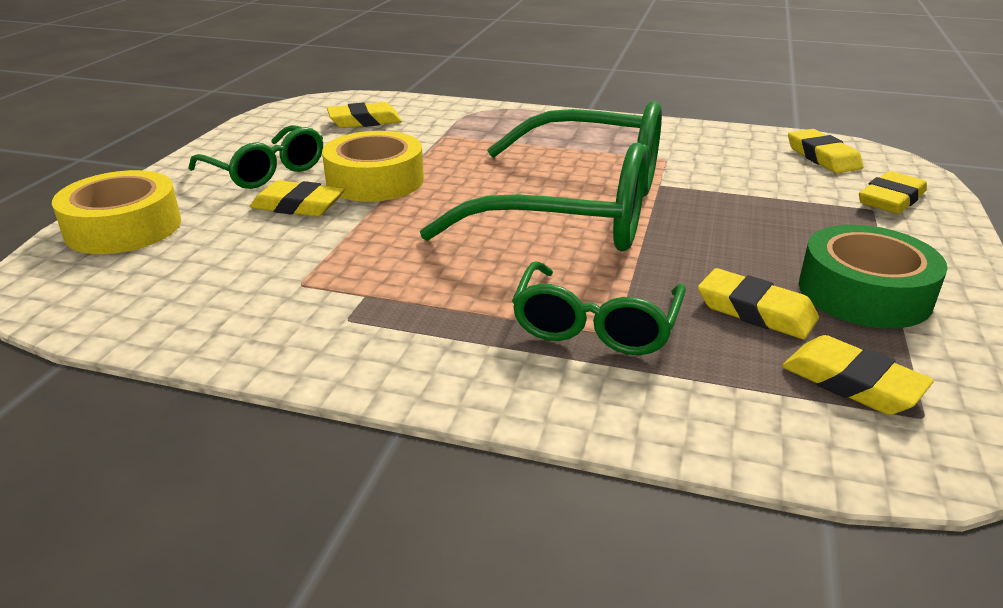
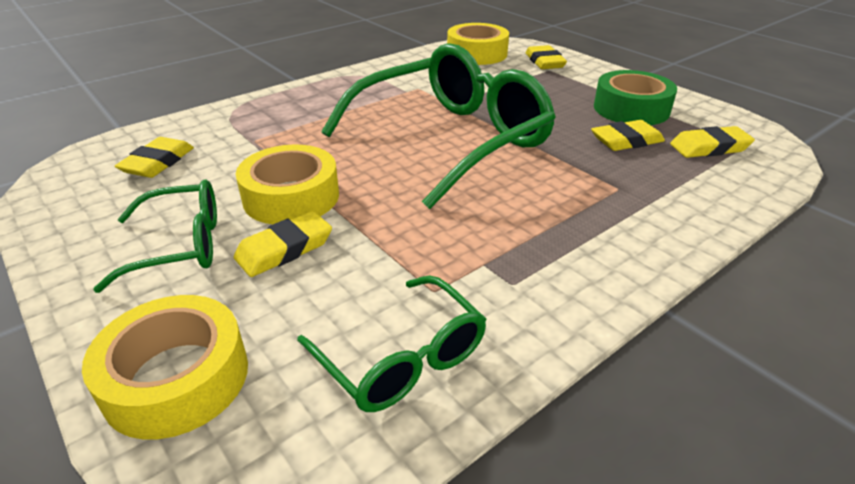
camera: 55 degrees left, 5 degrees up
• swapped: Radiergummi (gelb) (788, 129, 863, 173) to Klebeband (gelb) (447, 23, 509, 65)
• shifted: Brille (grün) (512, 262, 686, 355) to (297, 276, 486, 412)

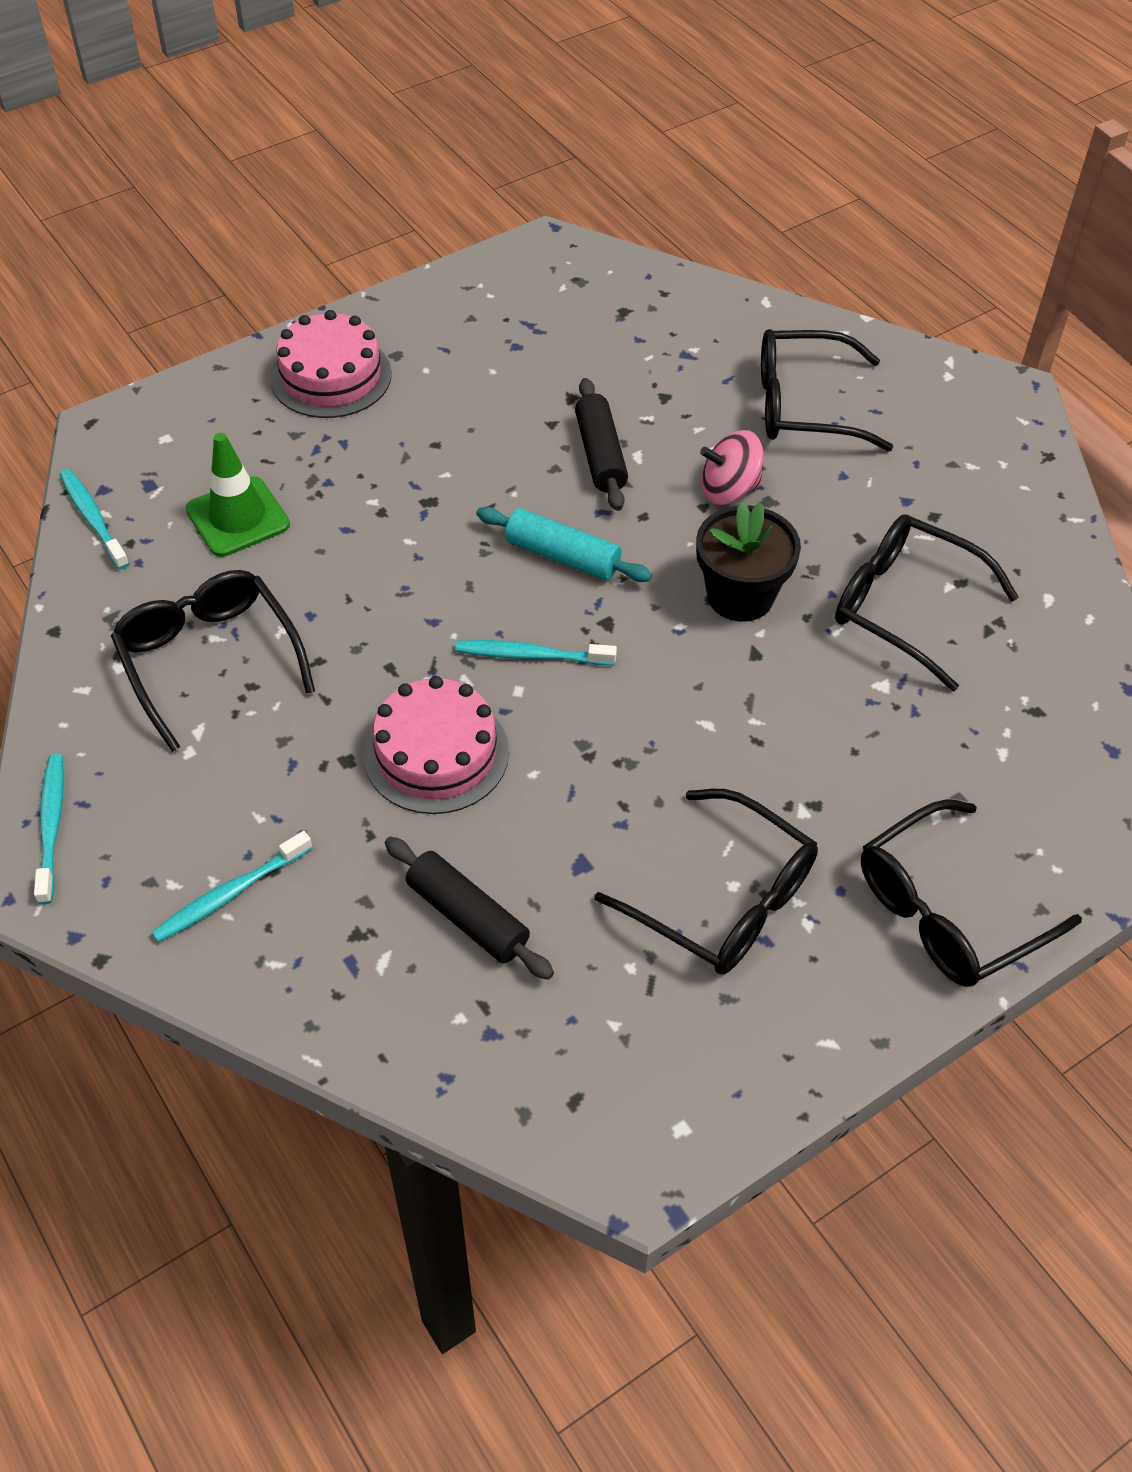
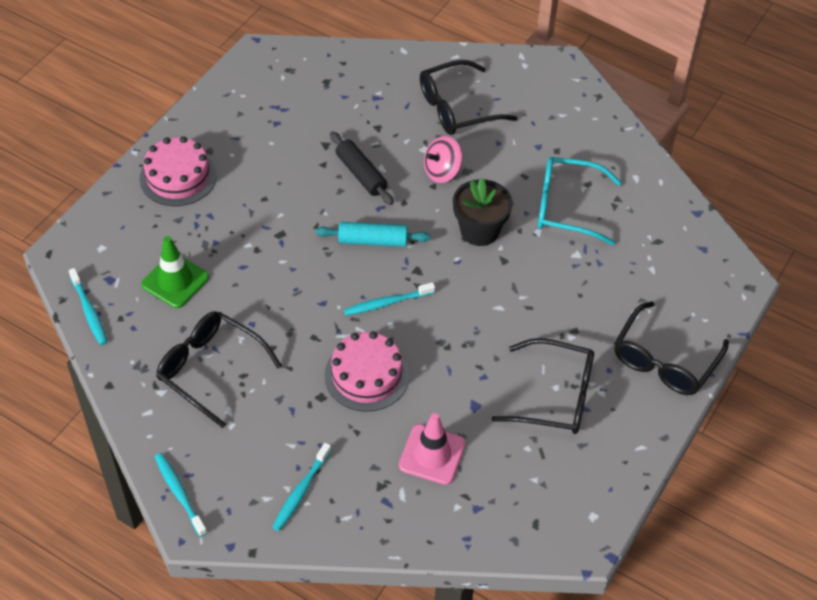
camera: 25 degrees left, 0 degrees up
• rotated: Zahnbürste (türkis) (60, 469, 129, 570) = (69, 268, 107, 345) 150 degrees counterclockwise
• repainted: Brille (schwarz) (835, 515, 1019, 691) to Brille (türkis) (538, 157, 622, 245)
• swapped: Nudelholz (schwarz) (385, 837, 554, 980) to Leitkegel (rosa) (399, 413, 466, 485)

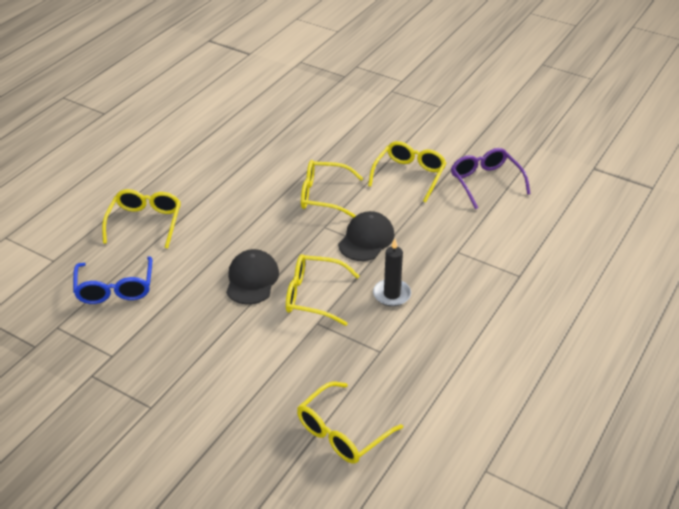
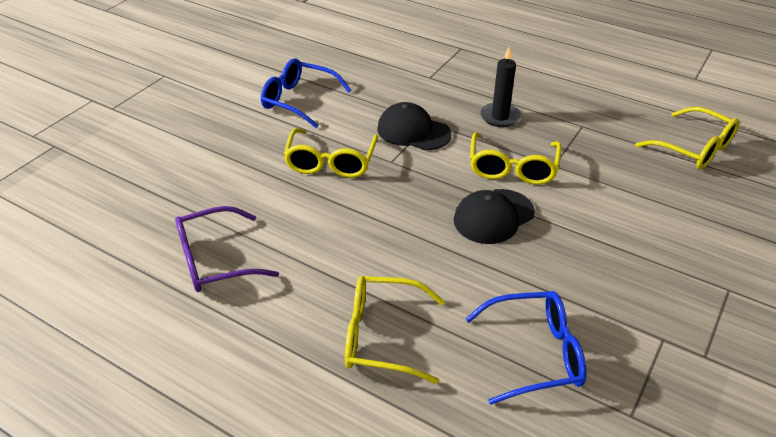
camera: 90 degrees left, 0 degrees up
• repainted: Brille (gelb) (368, 141, 447, 203) to Brille (blau) (261, 58, 352, 128)
• shifted: Brille (lila) (451, 148, 530, 209) to (175, 206, 279, 292)
• rotated: Kappe (schwarz) (226, 249, 279, 304) = (454, 189, 535, 244) 45 degrees counterclockwise

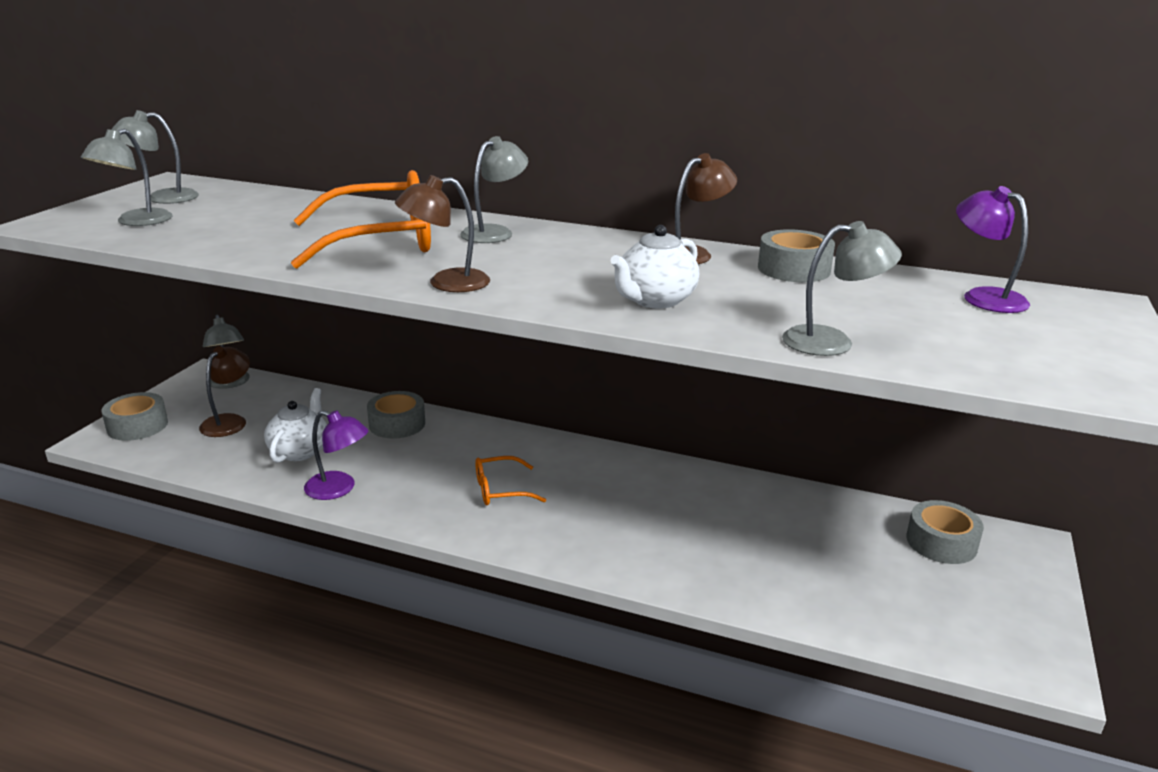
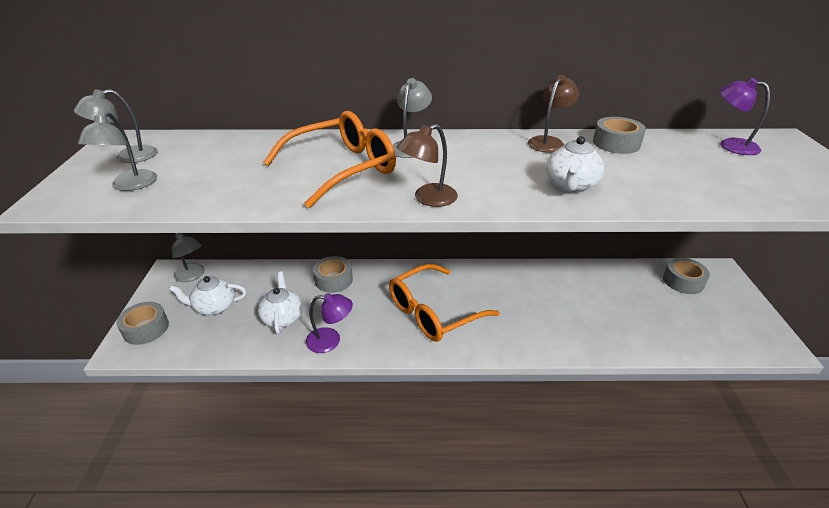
camera: 20 degrees left, 10 degrees up
• gone: Lampe (grau) (782, 221, 902, 356)
• swapped: Lampe (braun) (199, 346, 250, 437) to Teekanne (weiß) (169, 276, 246, 315)
• scaled: Brille (orange) (475, 456, 546, 505) = (389, 264, 500, 342) x1.99

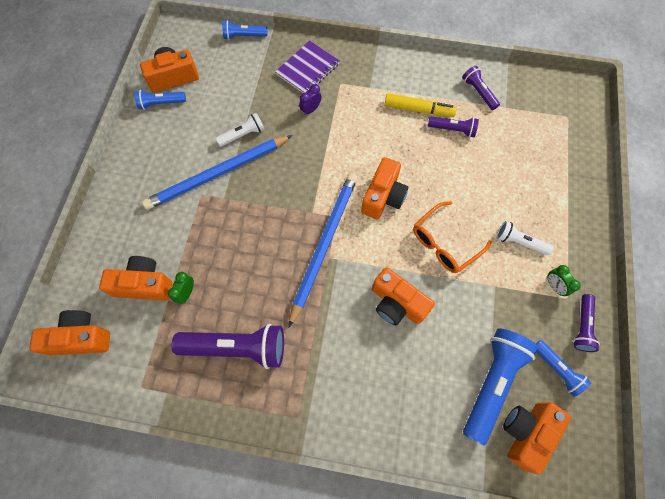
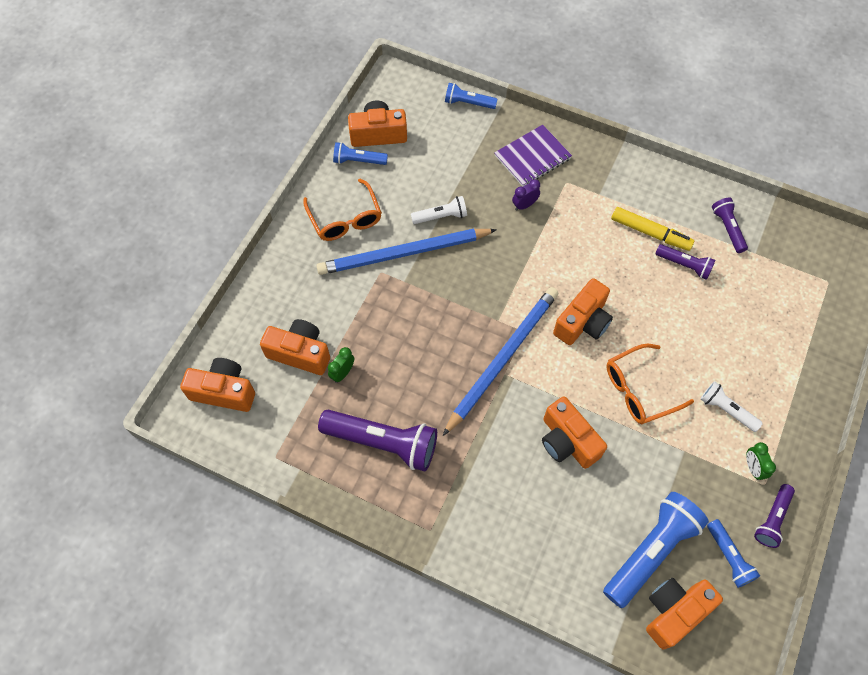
camera: 15 degrees right, 5 degrees down
• new: Brille (orange) (303, 179, 382, 241)

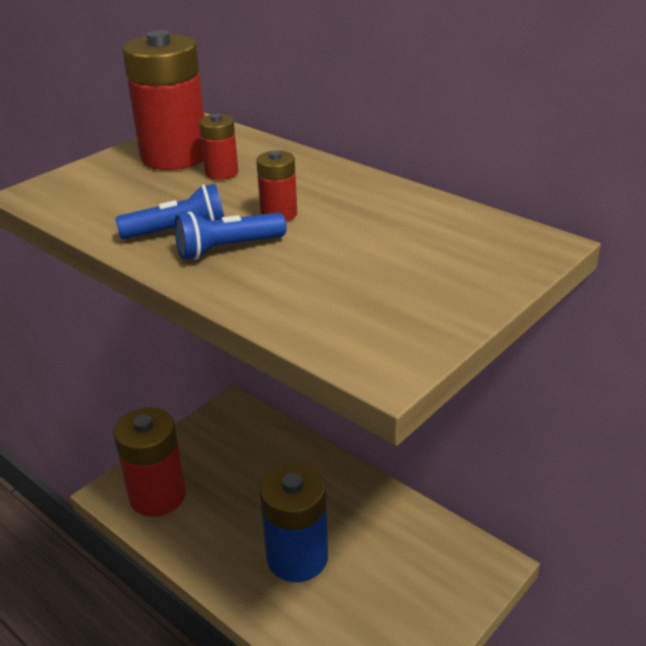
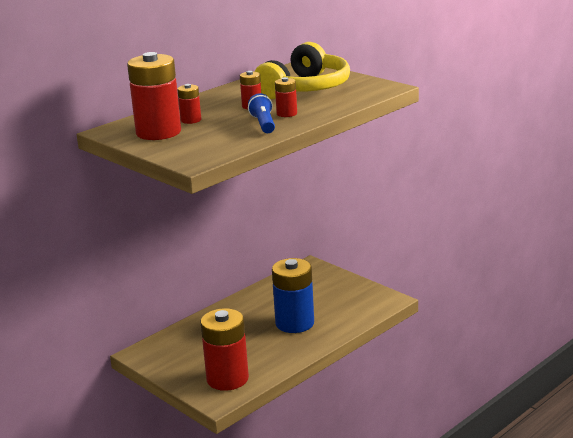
camera: 85 degrees left, 10 degrees down
• swapped: Taschenlampe (blau) (174, 211, 287, 260) to Batterie (rot) (275, 77, 297, 117)
• new: Kopfhörer (gelb) (254, 42, 350, 99)

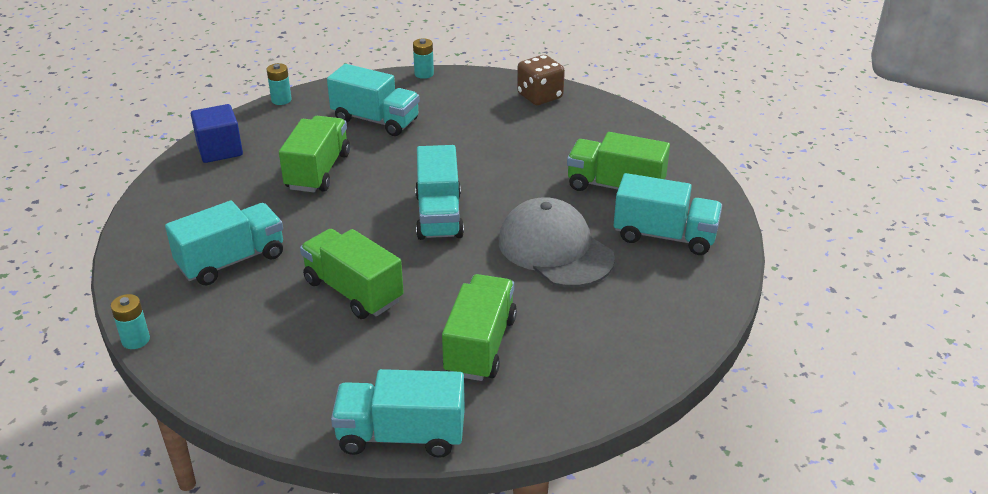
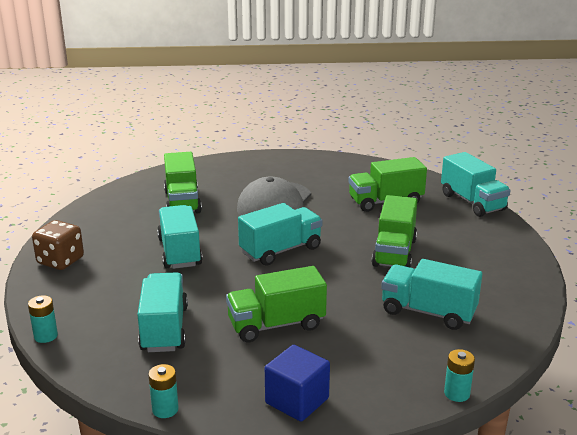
camera: 120 degrees left, 10 degrees down
• shifted: Lastwagen (türkis) (614, 173, 722, 255) to (157, 205, 203, 269)
• shifted: Batterie (türkis) (111, 294, 150, 349) to (444, 349, 475, 402)

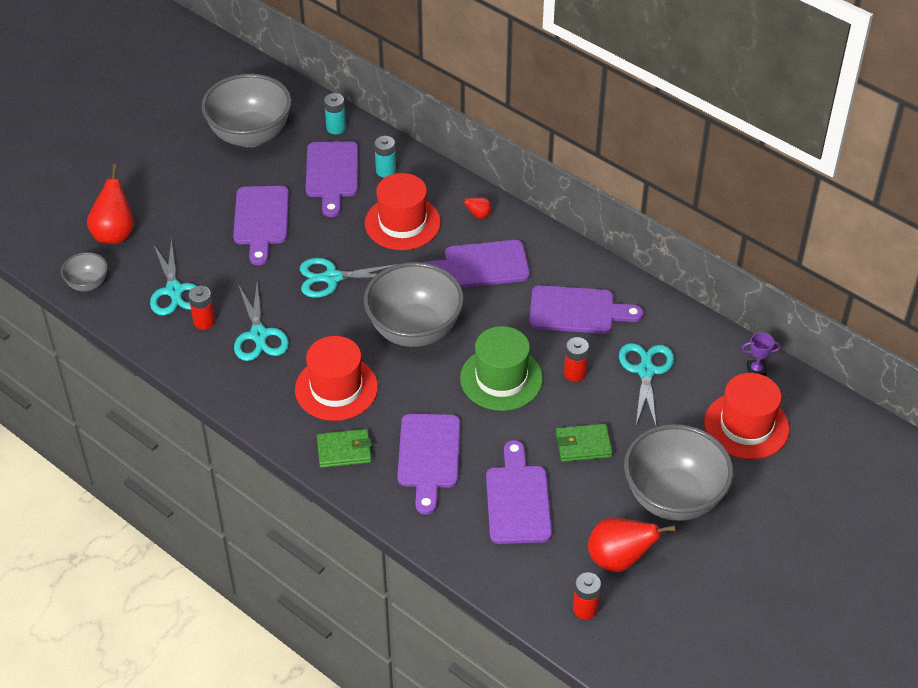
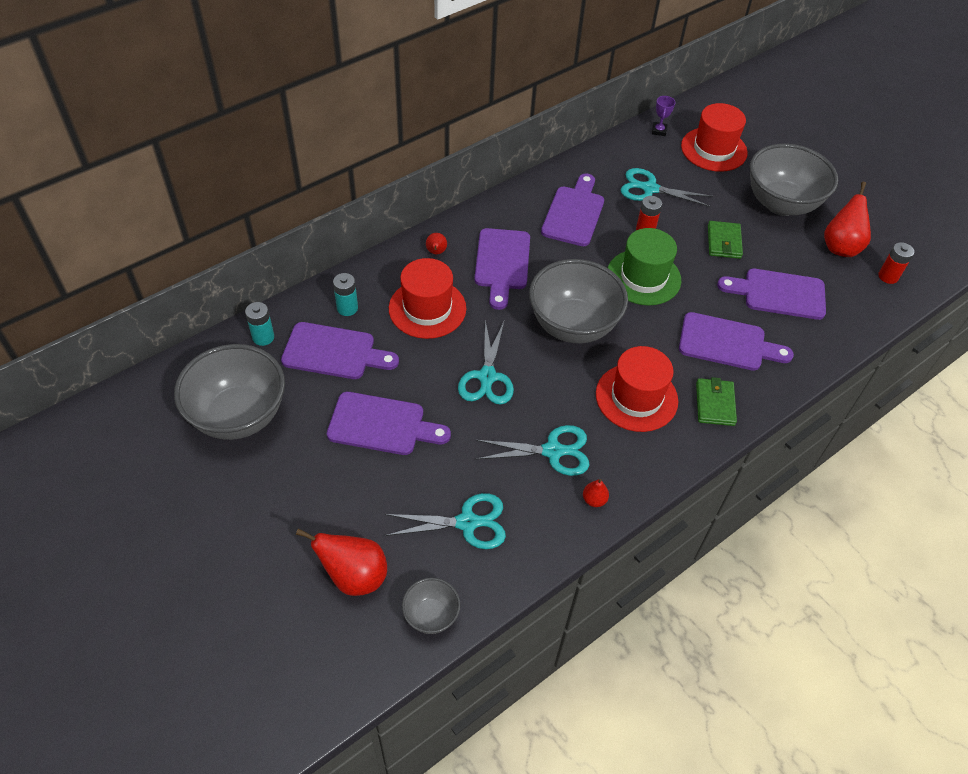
camera: 80 degrees left, 5 degrees up
• gone: Batterie (rot) (188, 286, 215, 330)
• new: Birne (rot) (583, 479, 609, 507)

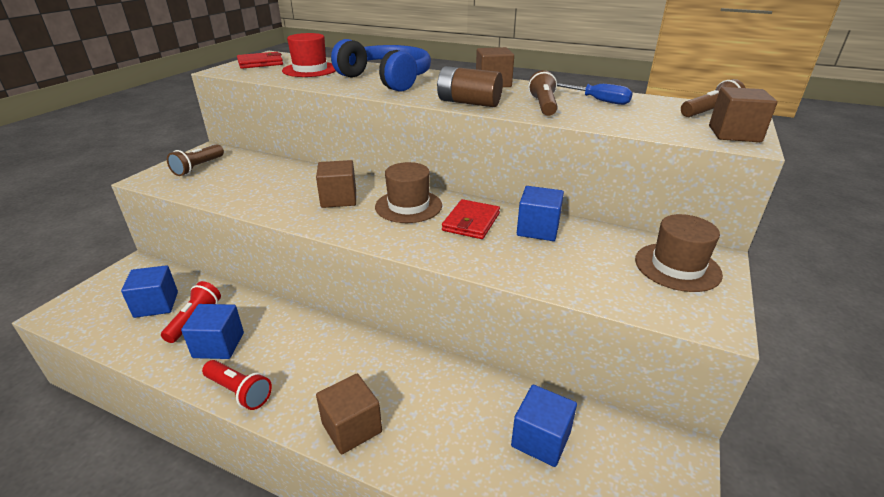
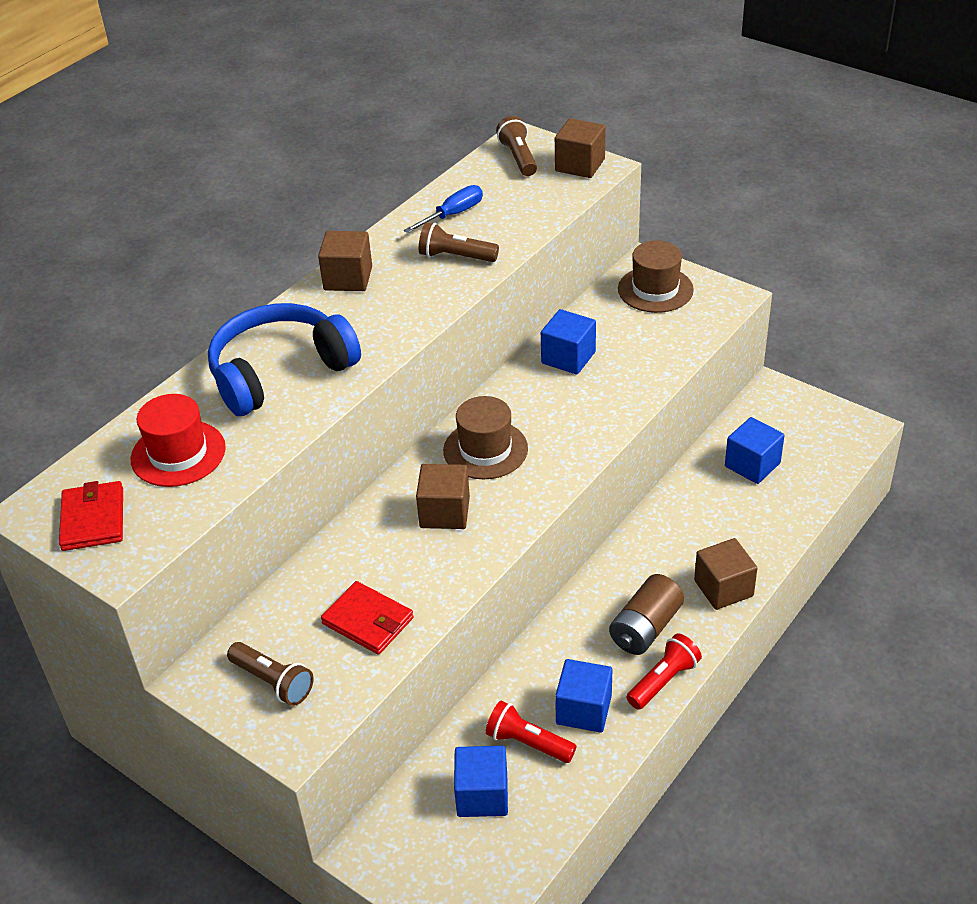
camera: 75 degrees left, 10 degrees up
• shifted: Batterie (braun) (437, 66, 503, 107) to (609, 574, 684, 655)
• shifted: Geldbörse (rot) (442, 199, 500, 239) to (321, 581, 414, 655)

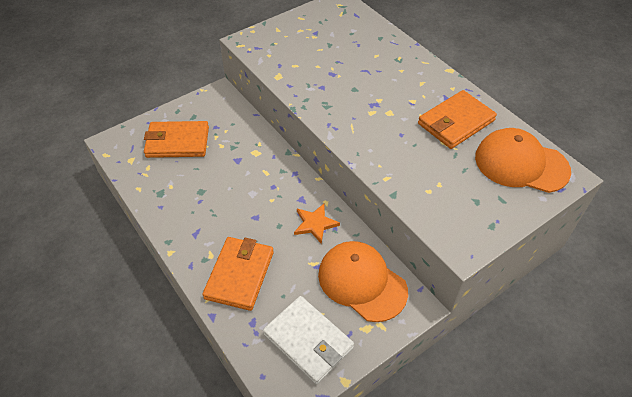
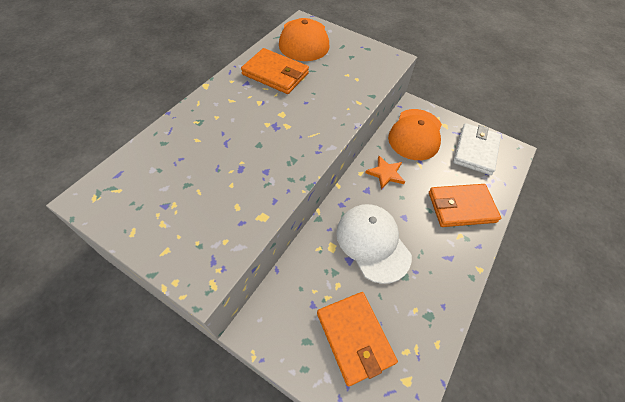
camera: 115 degrees left, 5 degrees up
• new: Kappe (weiß) (336, 204, 412, 284)

